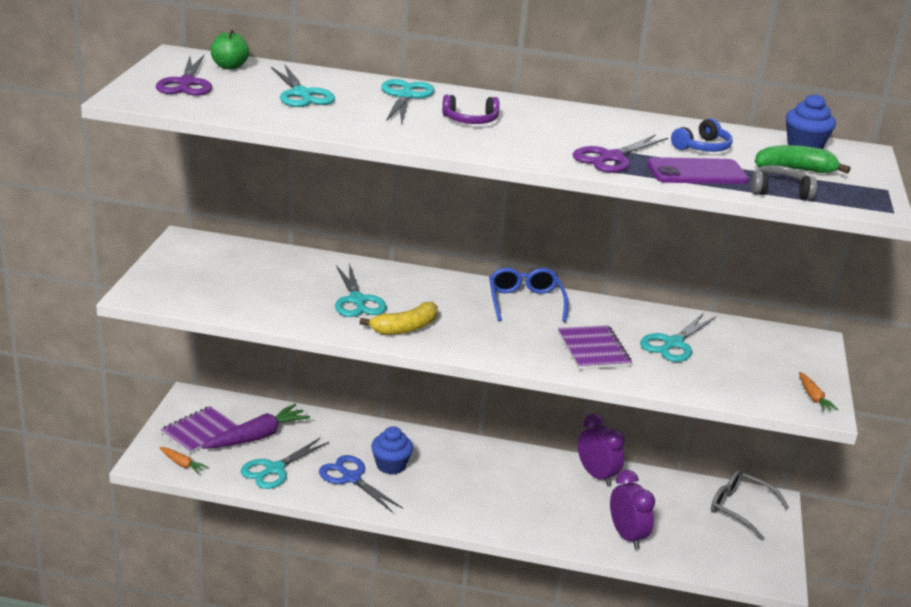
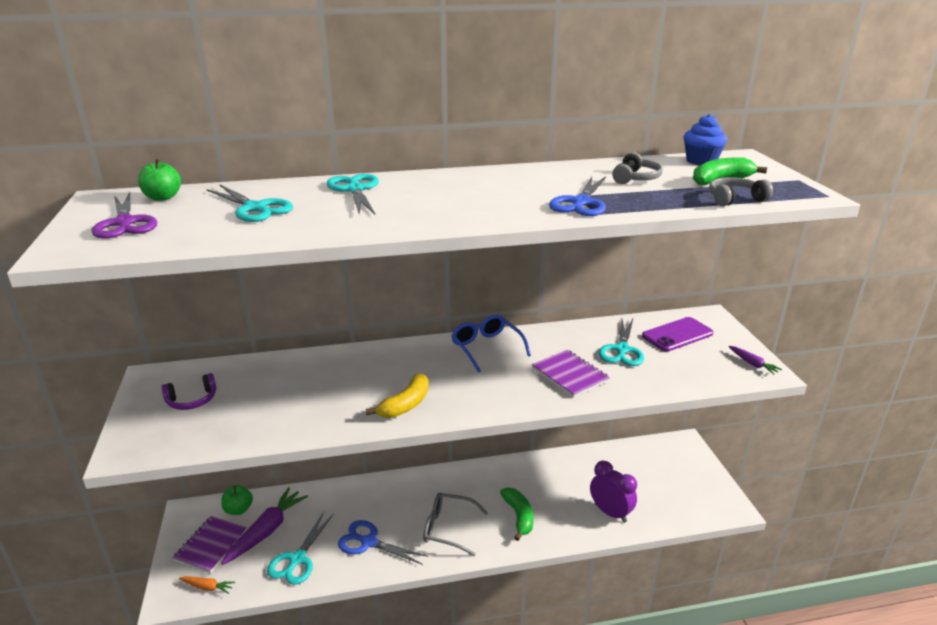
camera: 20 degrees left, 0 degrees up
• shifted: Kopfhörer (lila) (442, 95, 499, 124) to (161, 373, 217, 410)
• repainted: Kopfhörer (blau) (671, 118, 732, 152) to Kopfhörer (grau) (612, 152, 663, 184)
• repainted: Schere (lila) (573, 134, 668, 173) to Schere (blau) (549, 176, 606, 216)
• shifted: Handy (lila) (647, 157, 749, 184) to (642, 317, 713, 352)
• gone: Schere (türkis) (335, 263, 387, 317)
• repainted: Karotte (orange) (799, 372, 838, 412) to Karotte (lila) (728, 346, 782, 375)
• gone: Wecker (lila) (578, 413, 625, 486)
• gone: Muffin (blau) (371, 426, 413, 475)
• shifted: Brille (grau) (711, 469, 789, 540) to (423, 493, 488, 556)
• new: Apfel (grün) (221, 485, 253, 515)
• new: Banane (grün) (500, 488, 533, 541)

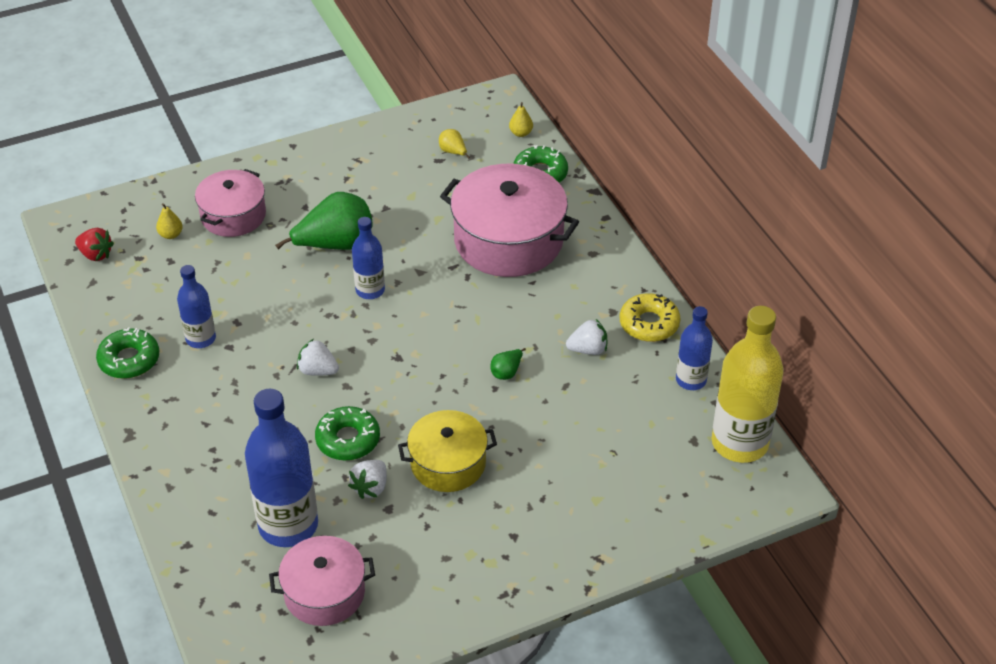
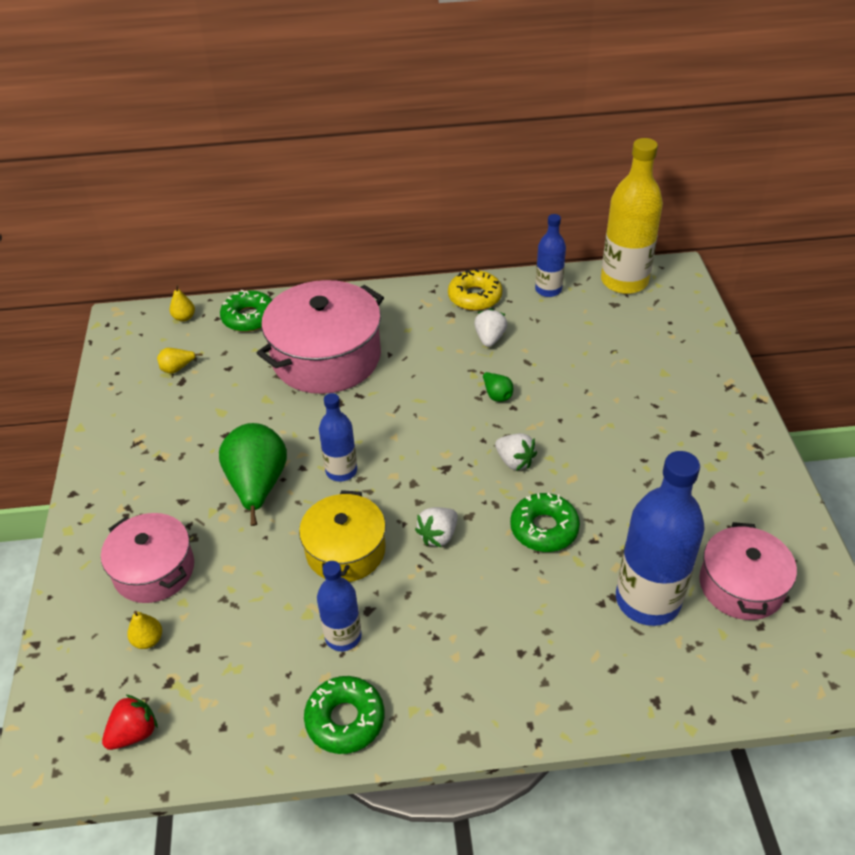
camera: 70 degrees left, 0 degrees up
• shifted: Kochtopf (gelb) (398, 410, 497, 492) to (299, 490, 386, 582)
• shifted: Erdbeere (weiß) (348, 460, 387, 499) to (495, 433, 537, 471)

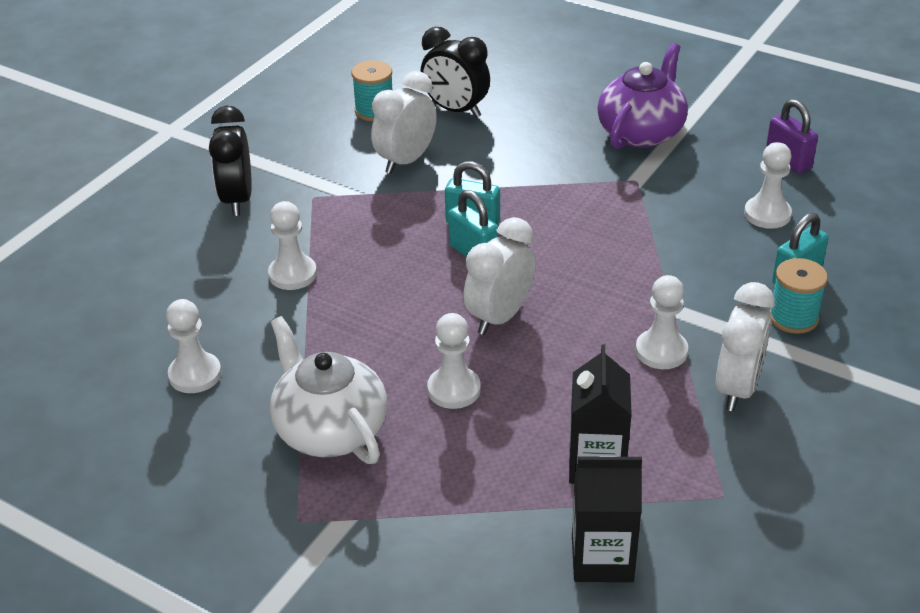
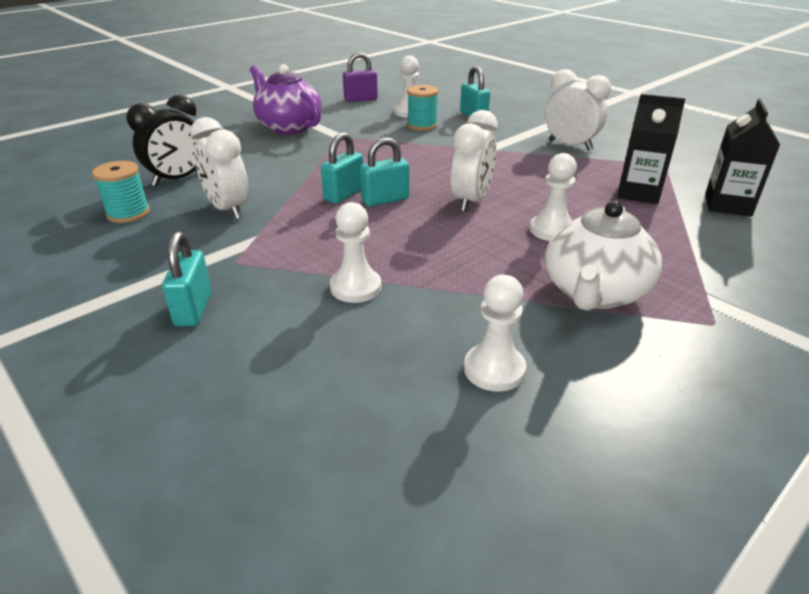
camera: 75 degrees left, 5 degrees down
• swapped: Wecker (schwarz) (209, 105, 252, 216) to Vorhängeschloss (türkis) (162, 232, 212, 326)
• rotated: Wecker (weiß) (463, 217, 536, 335) = (450, 110, 497, 212) 120 degrees counterclockwise
• shifted: Garnrolle (türkis) (769, 258, 828, 334) to (407, 85, 439, 131)
• gone: Bauer (weiß) (635, 275, 688, 369)
• rotated: Teekanne (weiß) (270, 316, 387, 464) = (545, 201, 662, 311) 45 degrees counterclockwise

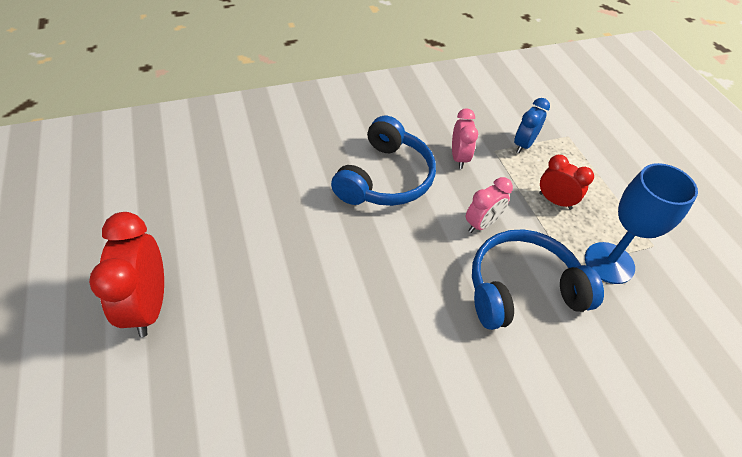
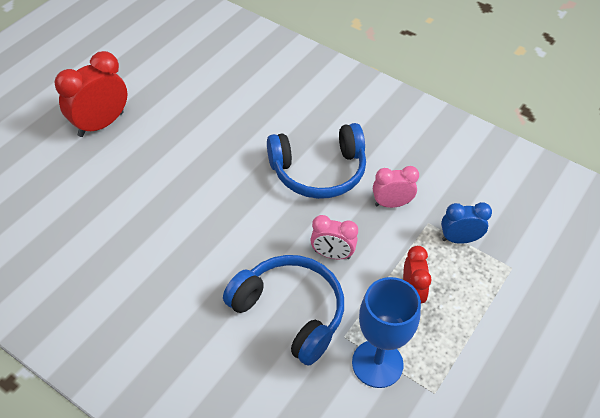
camera: 55 degrees right, 0 degrees up
• rotated: Wecker (rosa) (452, 108, 478, 169) = (373, 166, 419, 208) 150 degrees counterclockwise

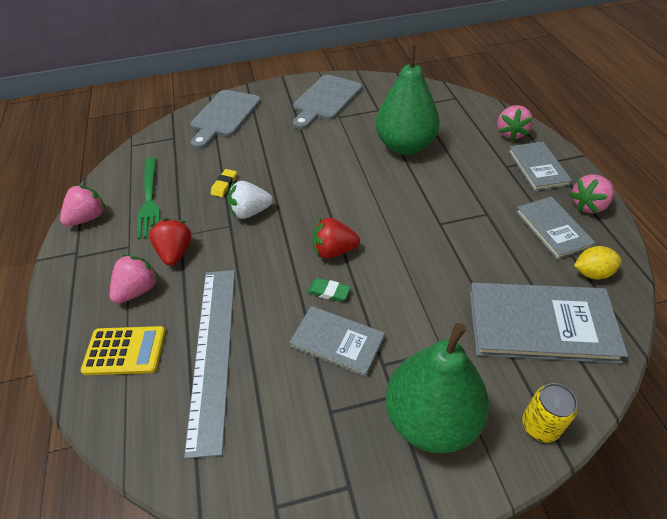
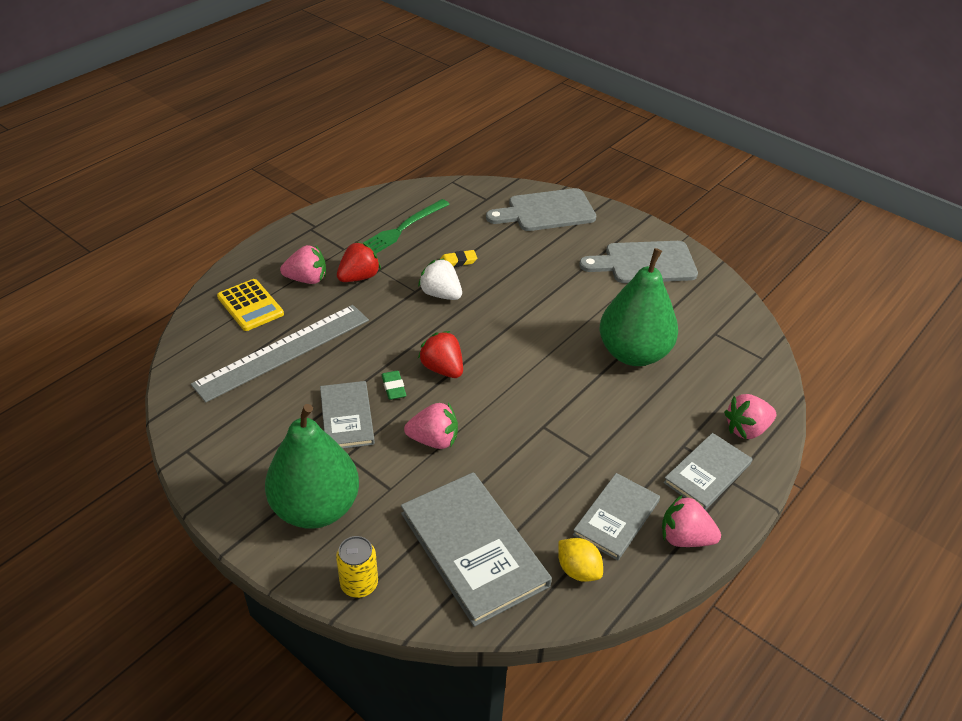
camera: 50 degrees right, 5 degrees down
• shifted: Erdbeere (rosa) (60, 185, 106, 226) to (404, 403, 458, 449)

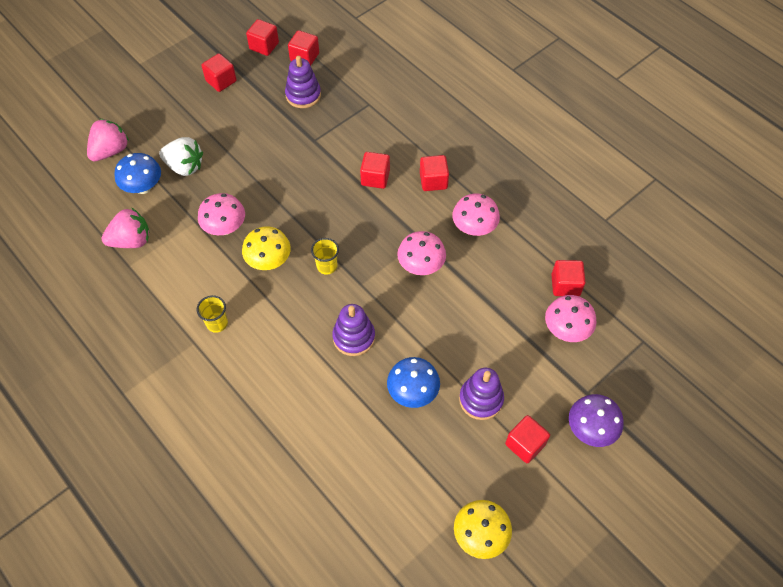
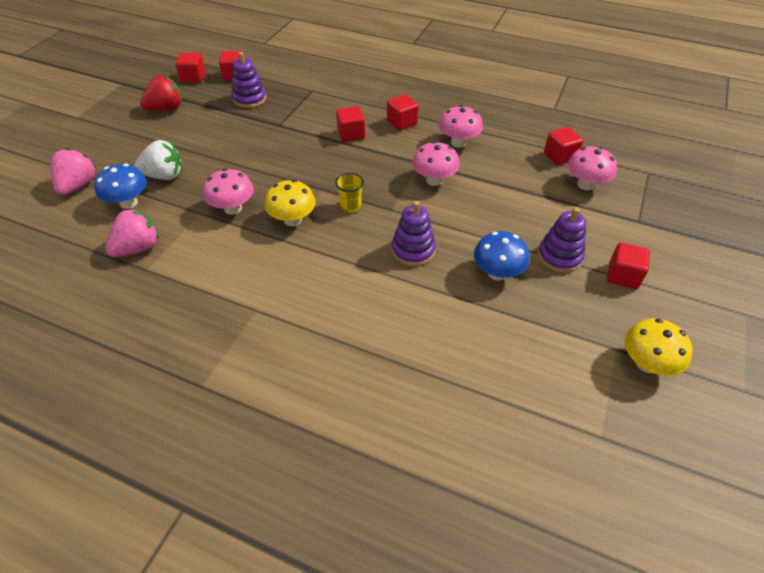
camera: 25 degrees left, 10 degrees down
• swapped: Kubus (rot) (201, 53, 237, 92) to Erdbeere (rot) (140, 75, 181, 111)
• gone: Becher (gelb) (197, 295, 228, 333)
• gone: Pilz (lila) (569, 394, 624, 447)

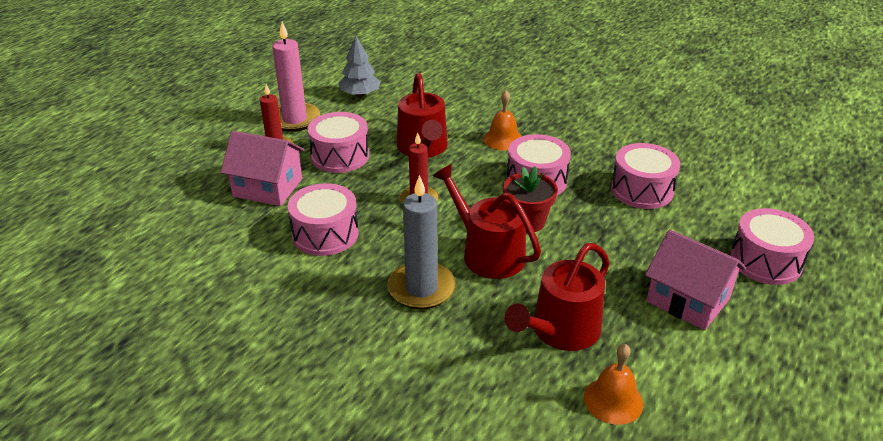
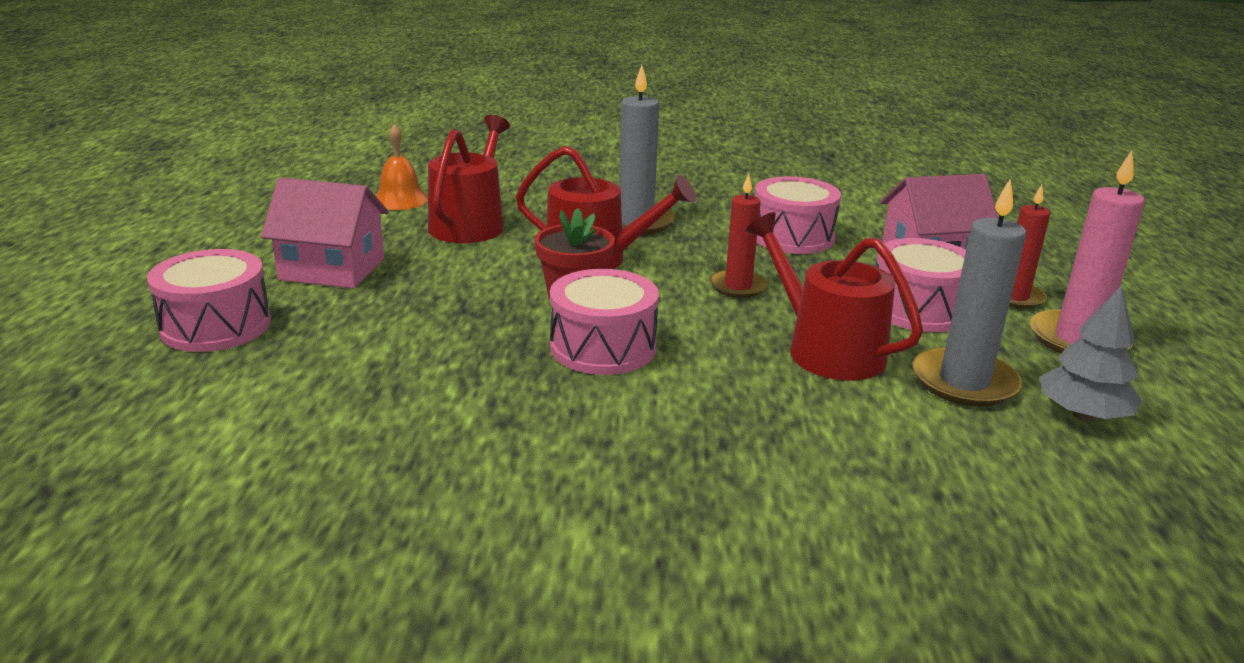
camera: 150 degrees right, 10 degrees down
• gone: Glocke (orange) (483, 90, 522, 150)
• gone: Trommel (rosa) (611, 143, 680, 209)
• new: Kerze (grau) (913, 179, 1027, 407)

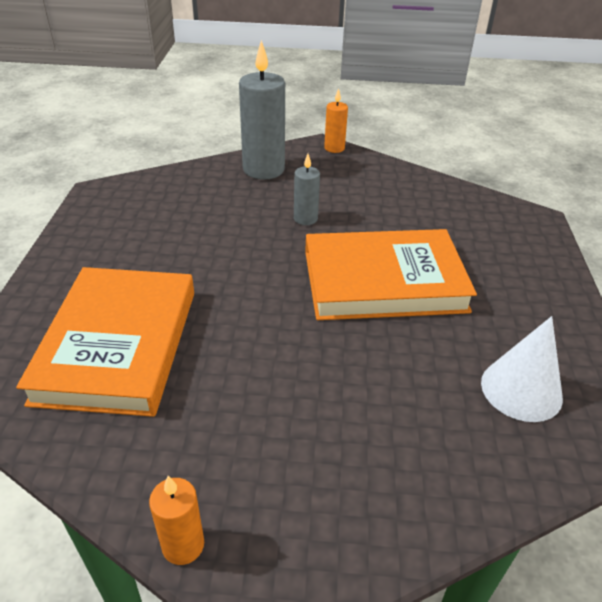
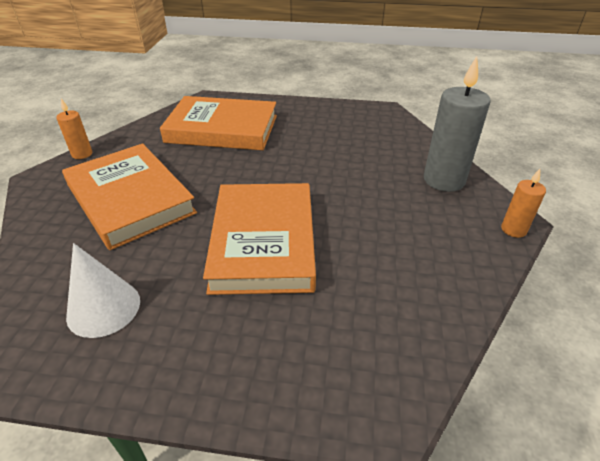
camera: 95 degrees right, 0 degrees up
• gone: Kerze (grau) (294, 154, 320, 225)
• new: Buch (orange) (62, 143, 197, 250)

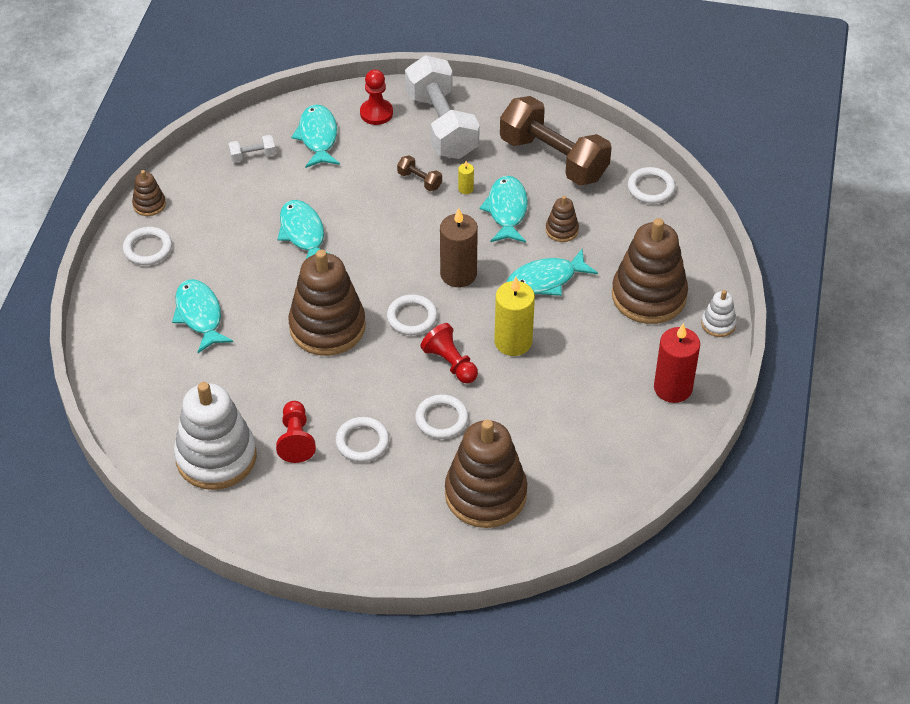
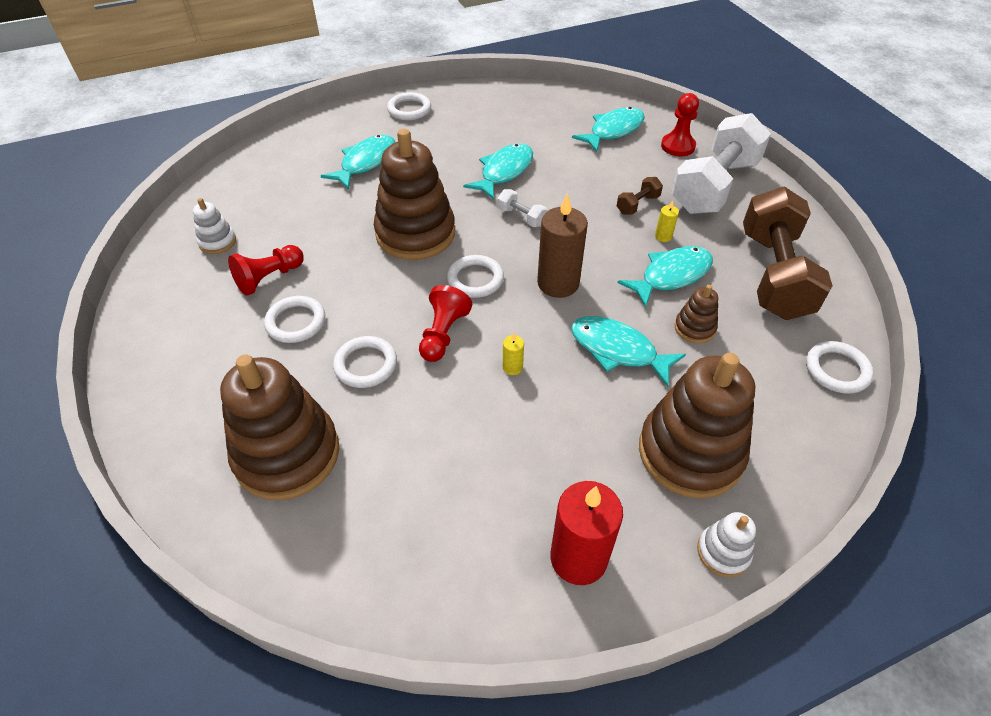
camera: 55 degrees right, 0 degrees up
• shifted: Hantel (weiß) (228, 135, 276, 162) to (498, 189, 547, 227)
• rotated: Hantel (braun) (397, 155, 442, 191) = (617, 177, 663, 215) 45 degrees clockwise
• gone: Stapelspielzeug (braun) (132, 170, 166, 216)
• scaled: Kerze (gelb) (494, 277, 535, 356) = (503, 333, 524, 375) x0.44
• scaled: Stapelspielzeug (weiß) (174, 382, 257, 490) = (193, 198, 236, 254) x0.45

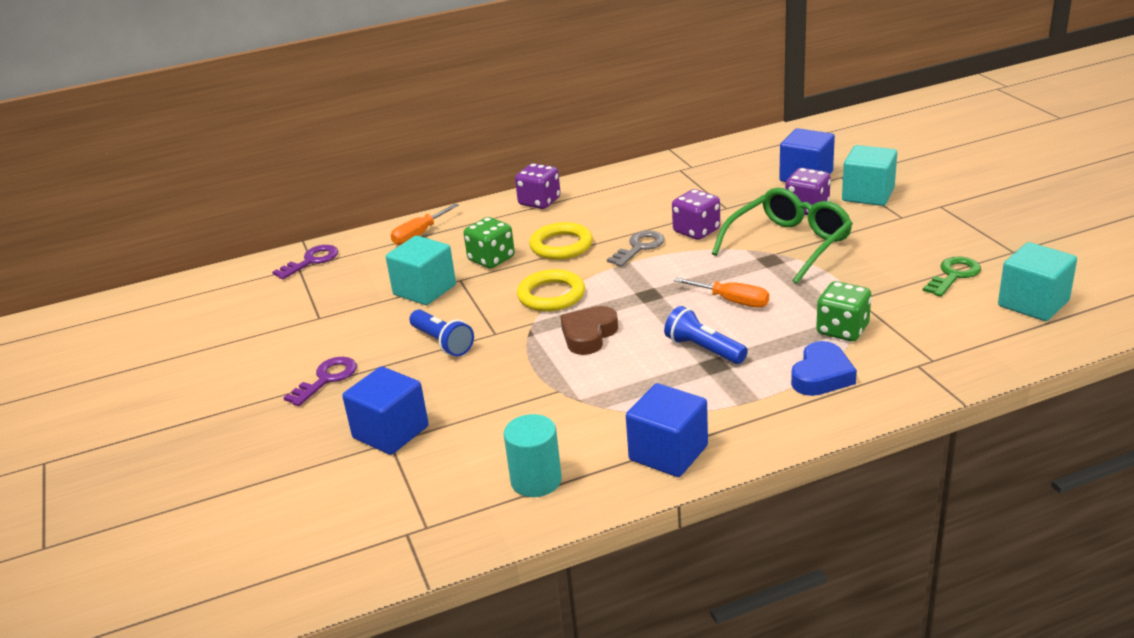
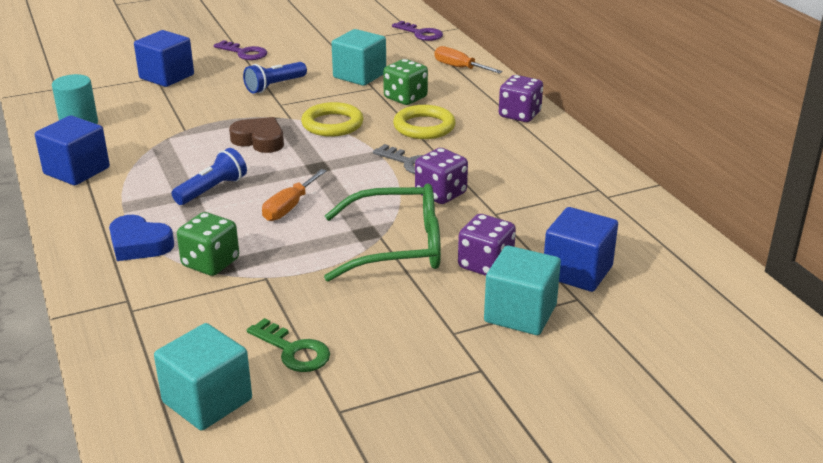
camera: 85 degrees right, 0 degrees up
• rotated: Brille (grün) (712, 188, 853, 284) = (324, 183, 441, 282) 45 degrees counterclockwise

